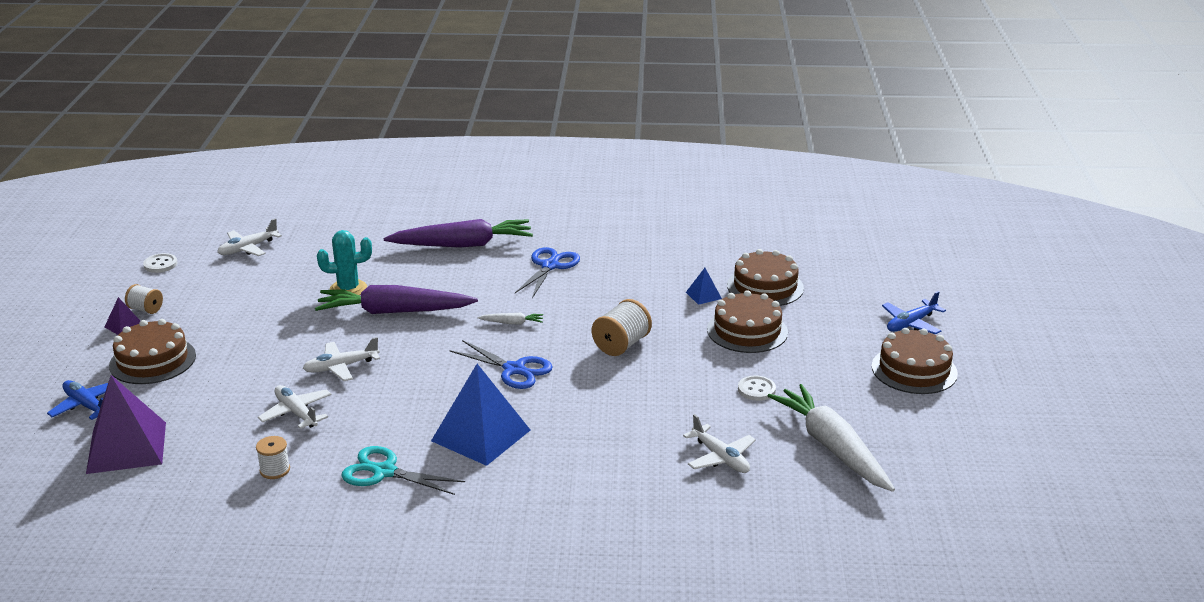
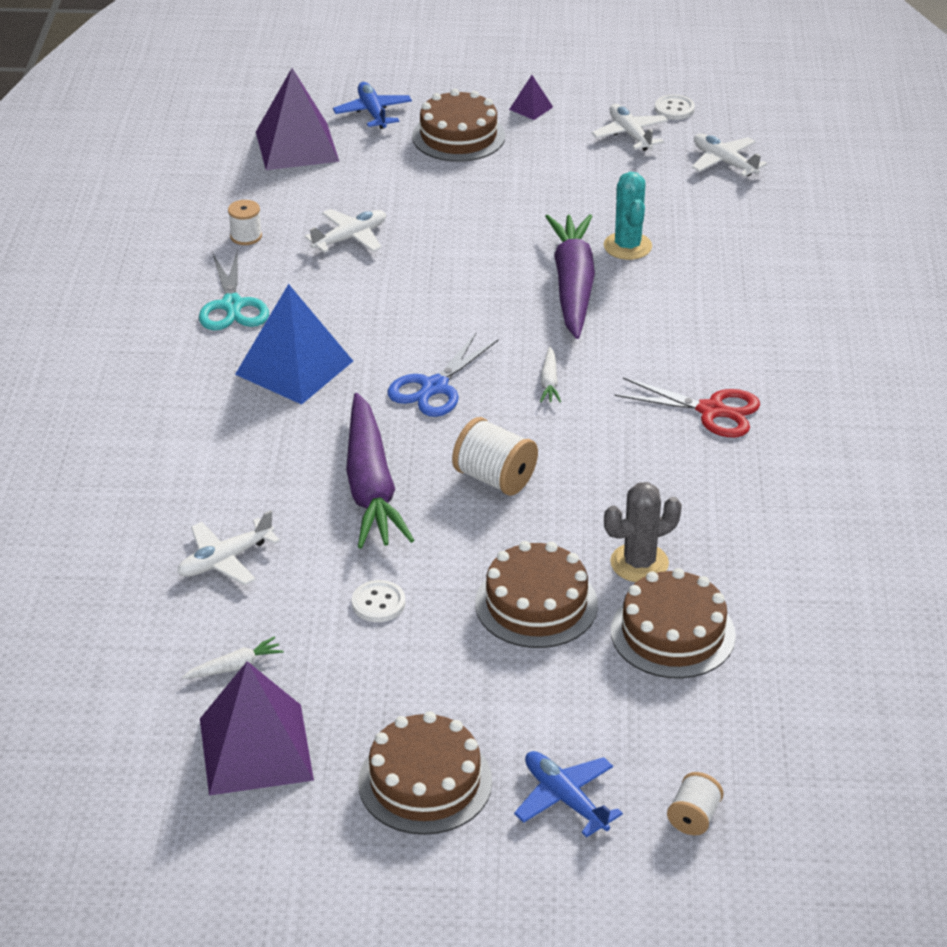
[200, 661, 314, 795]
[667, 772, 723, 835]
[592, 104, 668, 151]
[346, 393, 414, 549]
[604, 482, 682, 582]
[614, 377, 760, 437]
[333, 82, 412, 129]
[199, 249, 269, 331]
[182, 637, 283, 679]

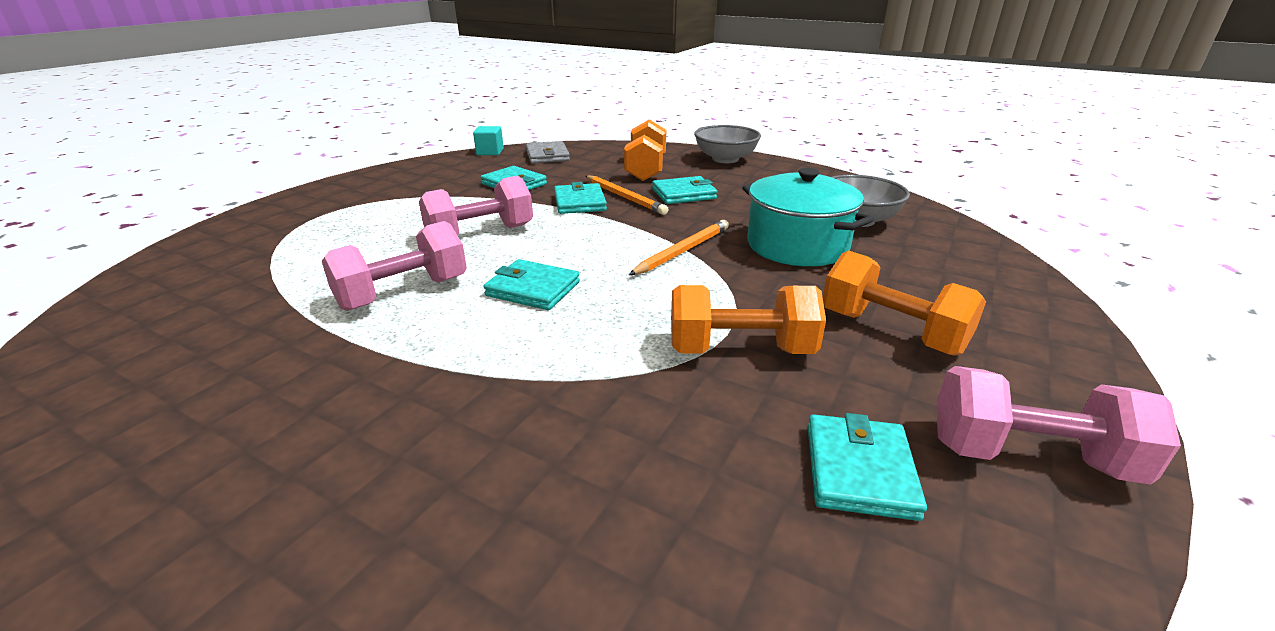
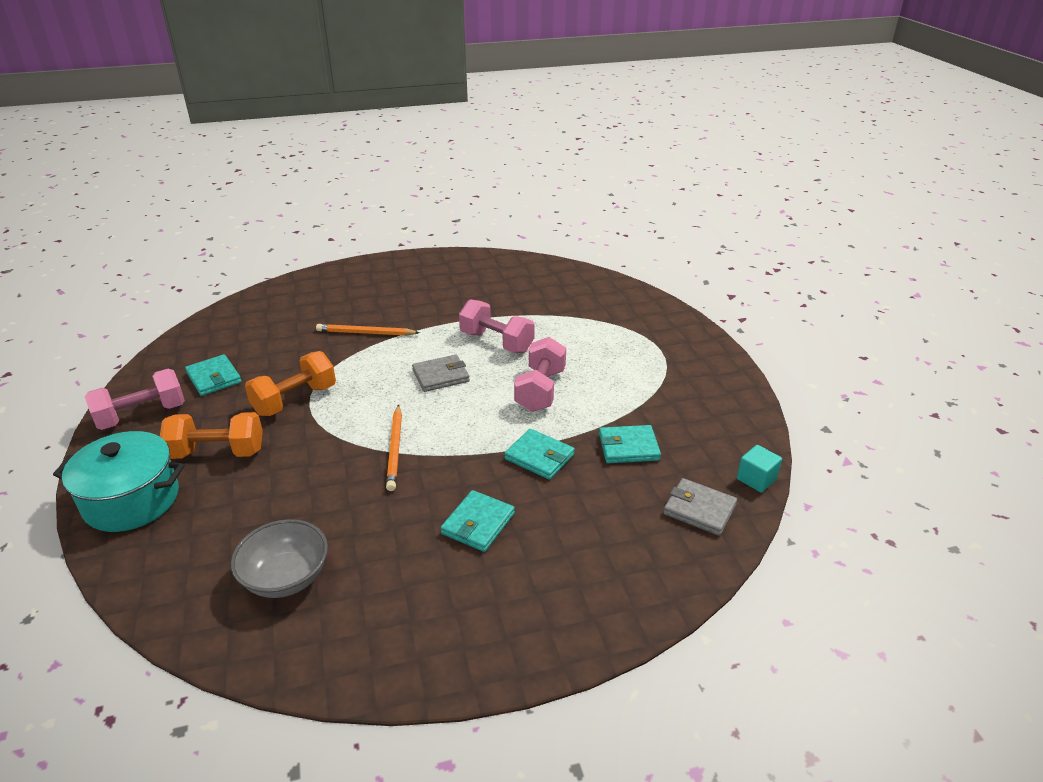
[624, 119, 666, 181] (first image)
[694, 125, 761, 163] (first image)
[316, 324, 420, 336]
[53, 431, 185, 532]
[412, 354, 470, 392]
[459, 299, 535, 353]

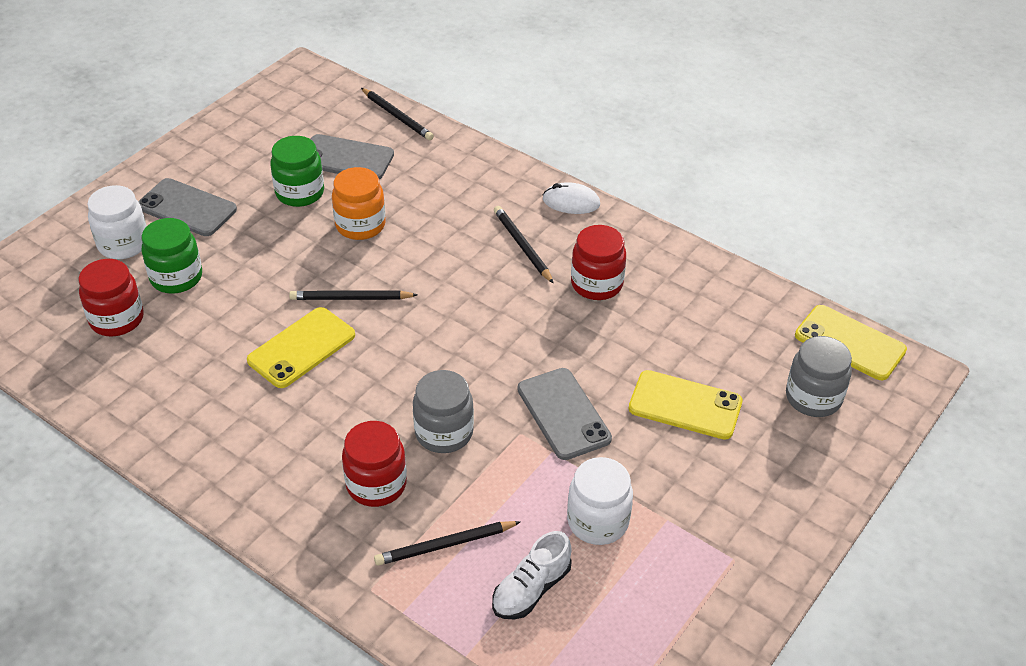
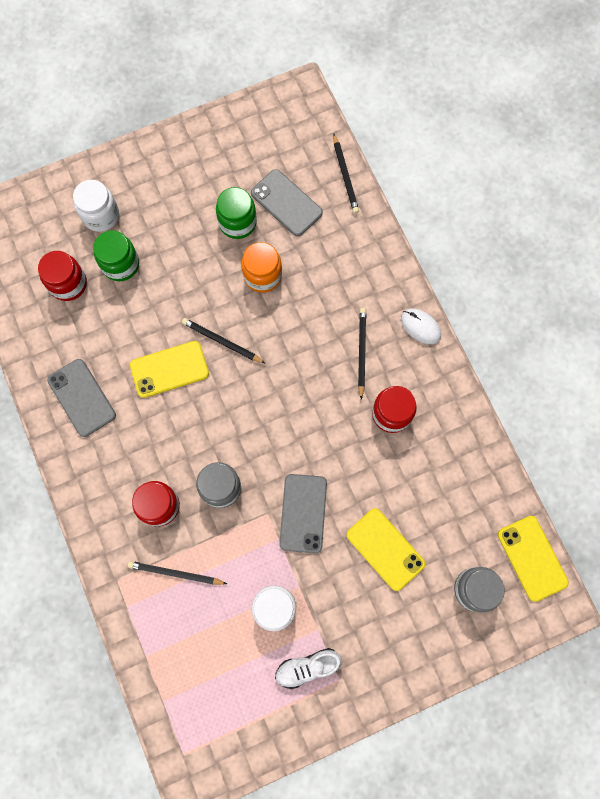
[47, 359, 116, 437]
[275, 648, 342, 689]

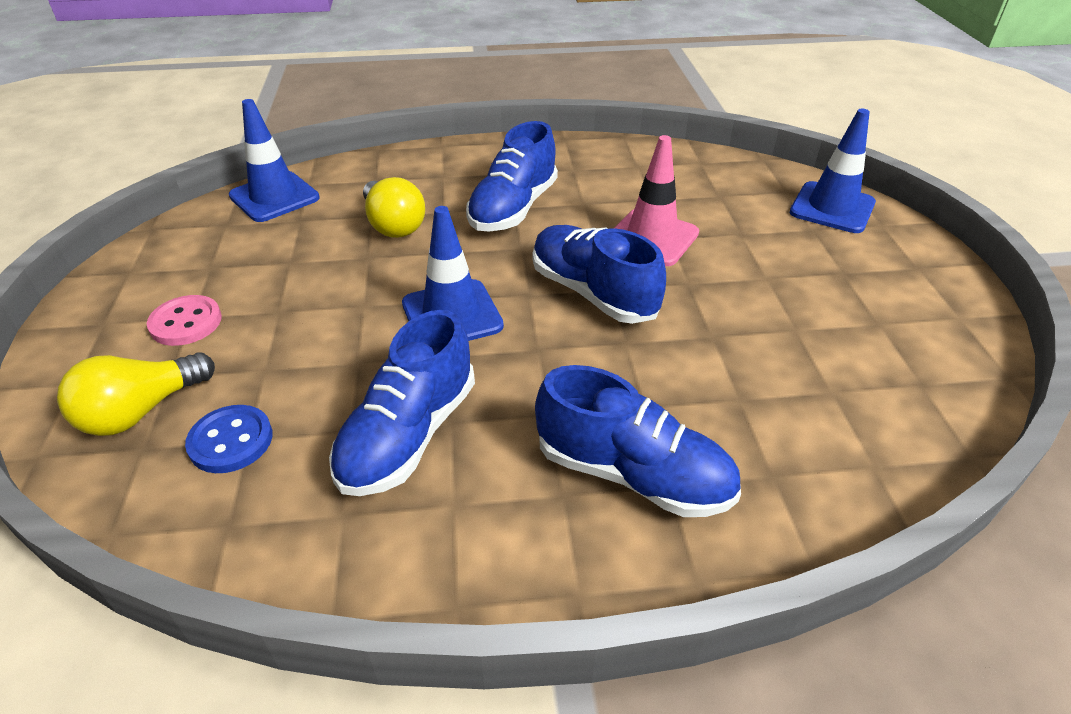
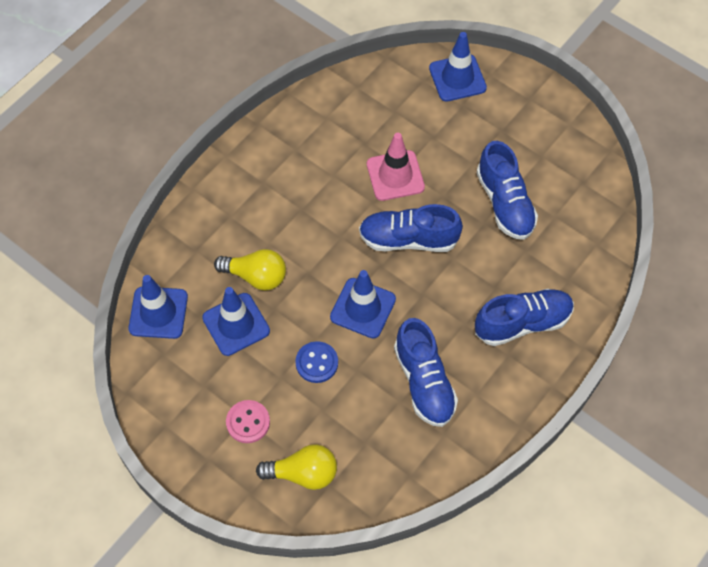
[202, 287, 270, 356]
[295, 341, 338, 383]
[477, 141, 538, 240]
[256, 444, 337, 490]

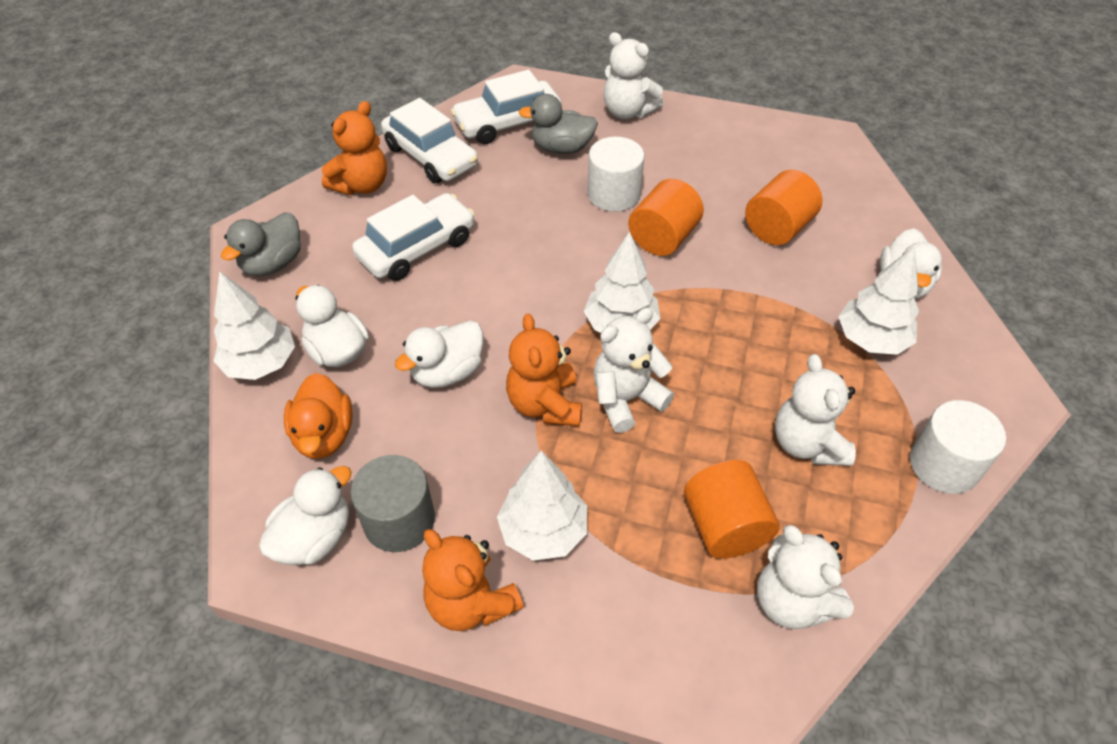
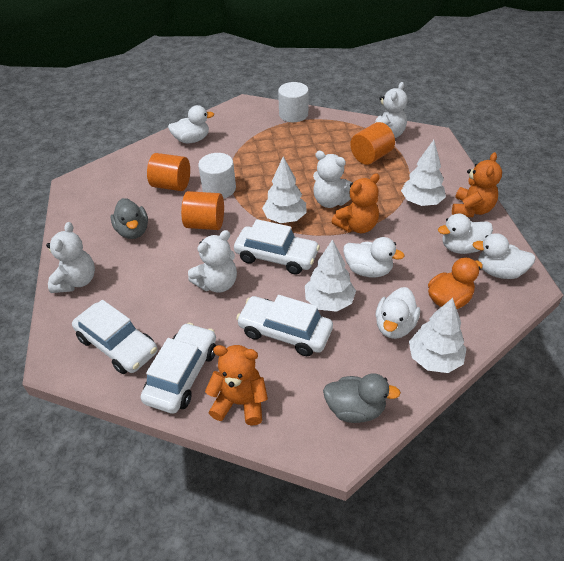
[234, 219, 320, 275]
[111, 198, 148, 239]
[198, 153, 236, 199]
[188, 230, 237, 293]
[305, 239, 356, 312]
[438, 214, 493, 254]

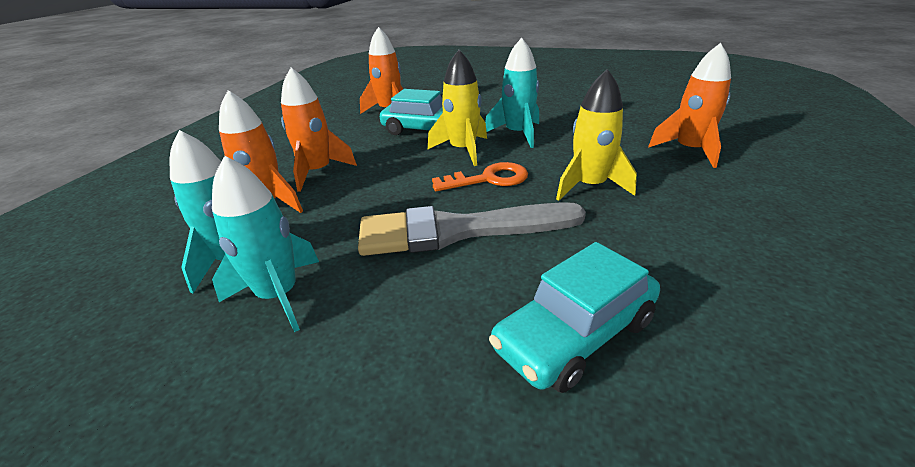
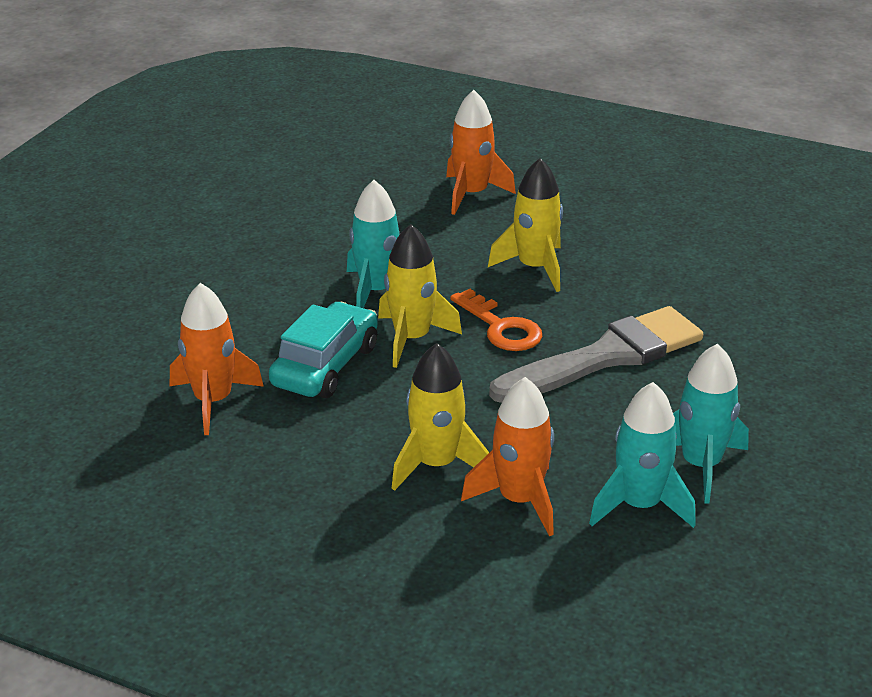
[489, 242, 660, 393] (first image)
[392, 343, 489, 491]
[489, 306, 703, 403]
[450, 289, 542, 351]

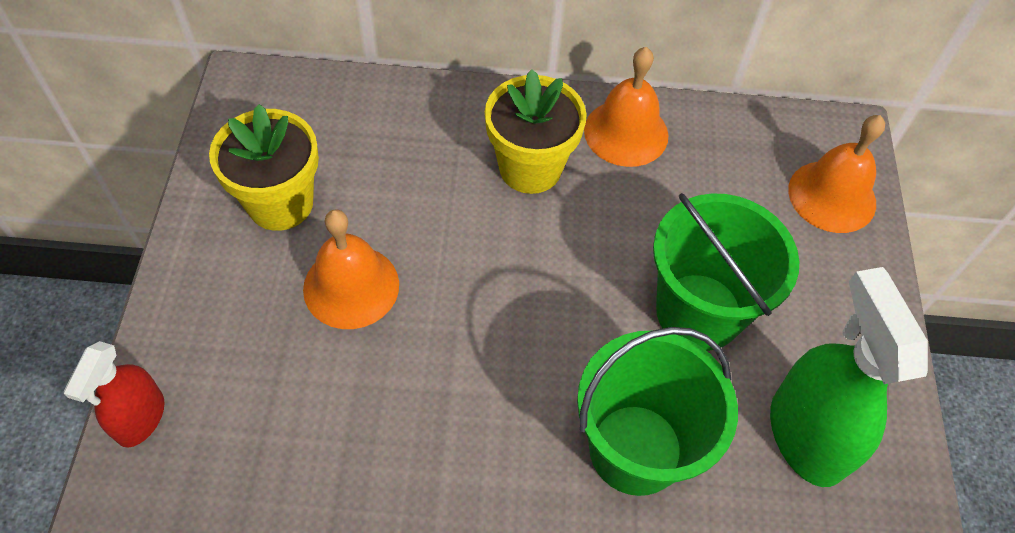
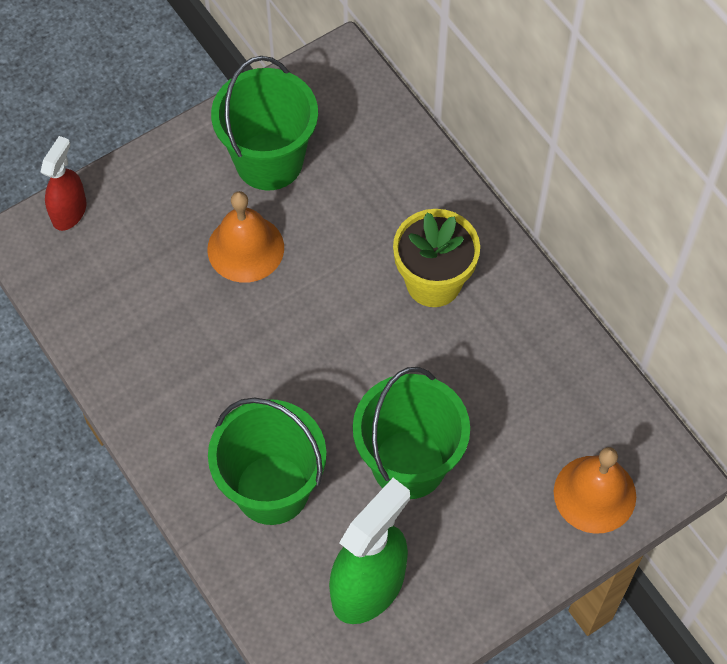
[584, 47, 669, 167] (first image)
[211, 56, 318, 190]
[41, 136, 87, 231]

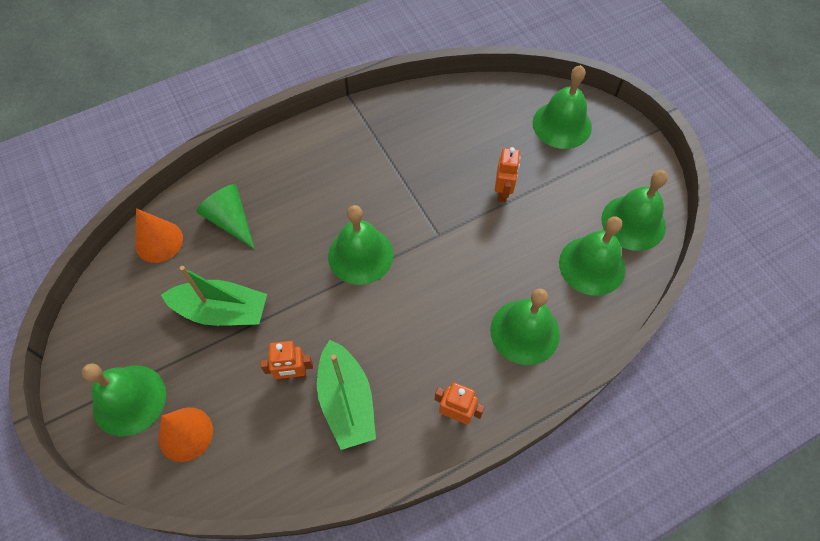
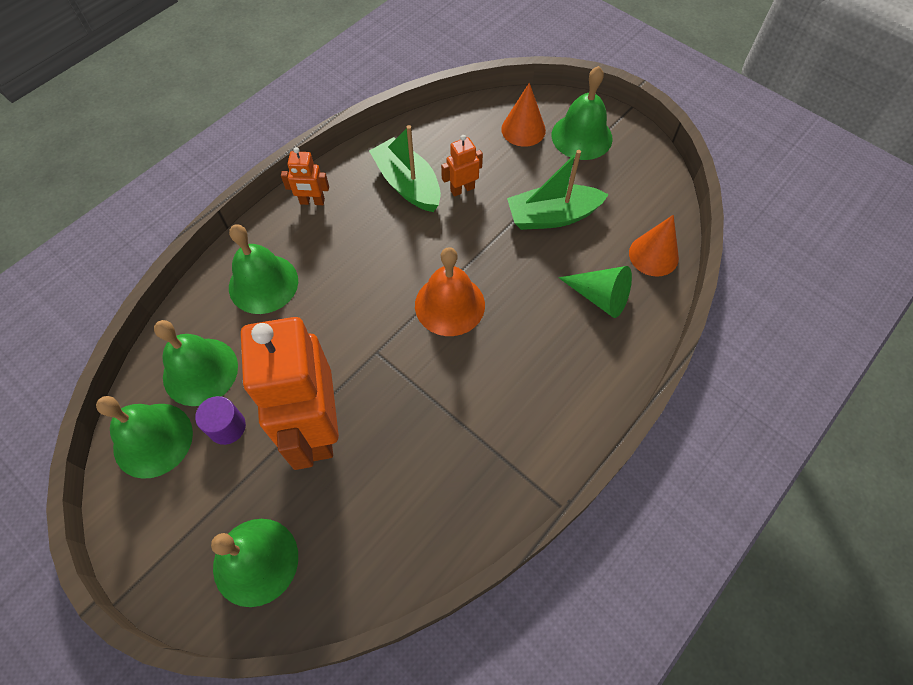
[195, 396, 246, 445]
[415, 247, 485, 336]
[241, 317, 339, 470]

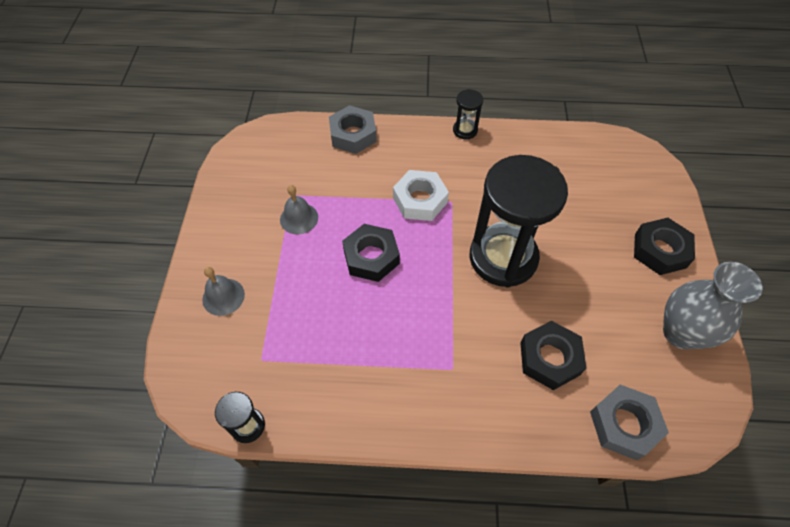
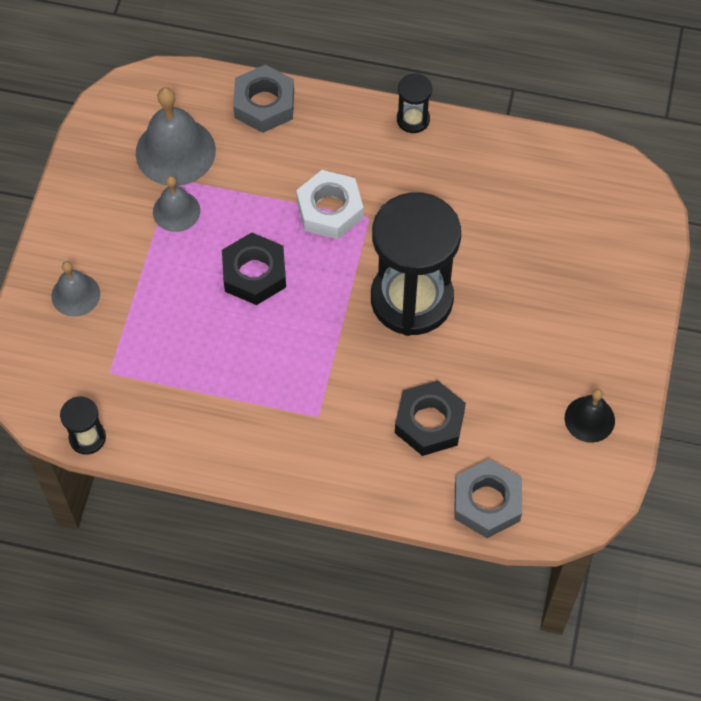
[634, 218, 695, 275] (first image)
[136, 87, 216, 186]
[565, 389, 615, 443]

